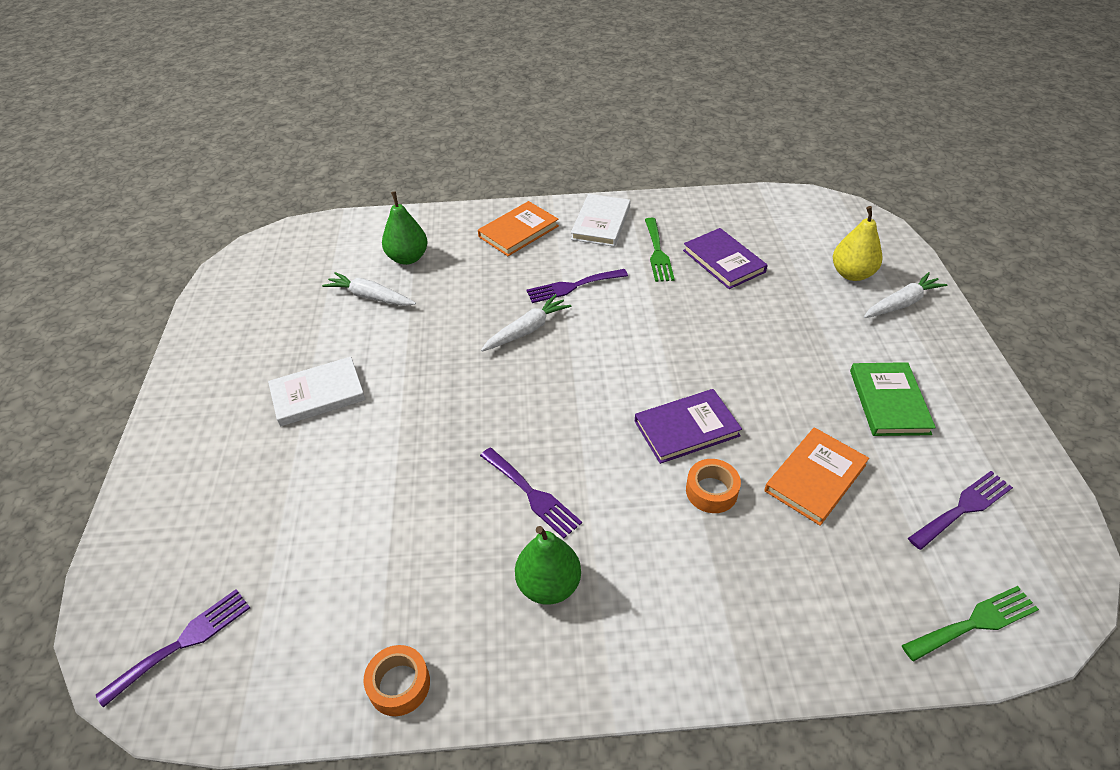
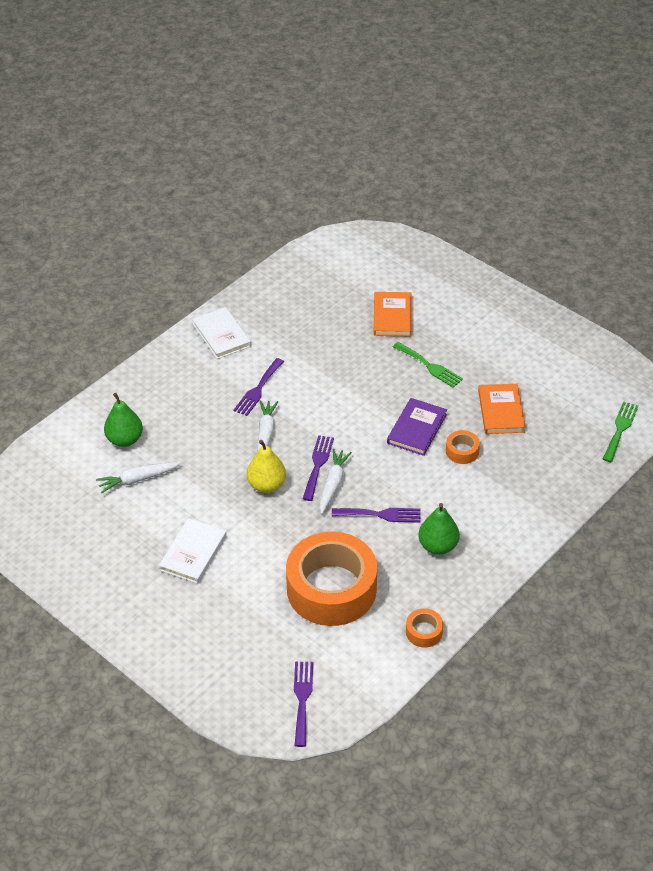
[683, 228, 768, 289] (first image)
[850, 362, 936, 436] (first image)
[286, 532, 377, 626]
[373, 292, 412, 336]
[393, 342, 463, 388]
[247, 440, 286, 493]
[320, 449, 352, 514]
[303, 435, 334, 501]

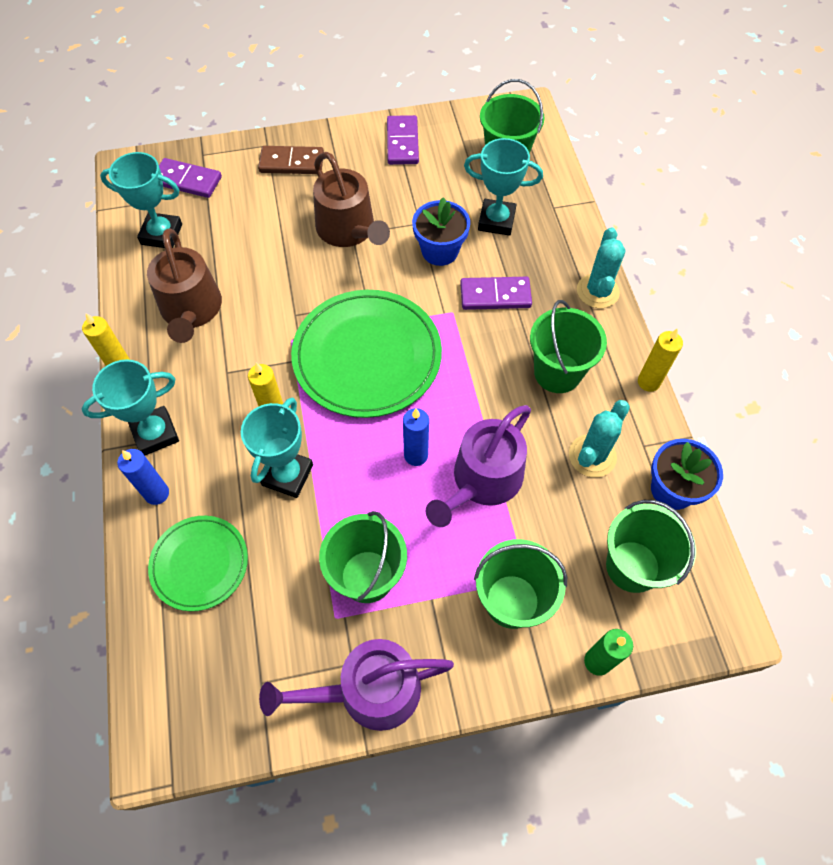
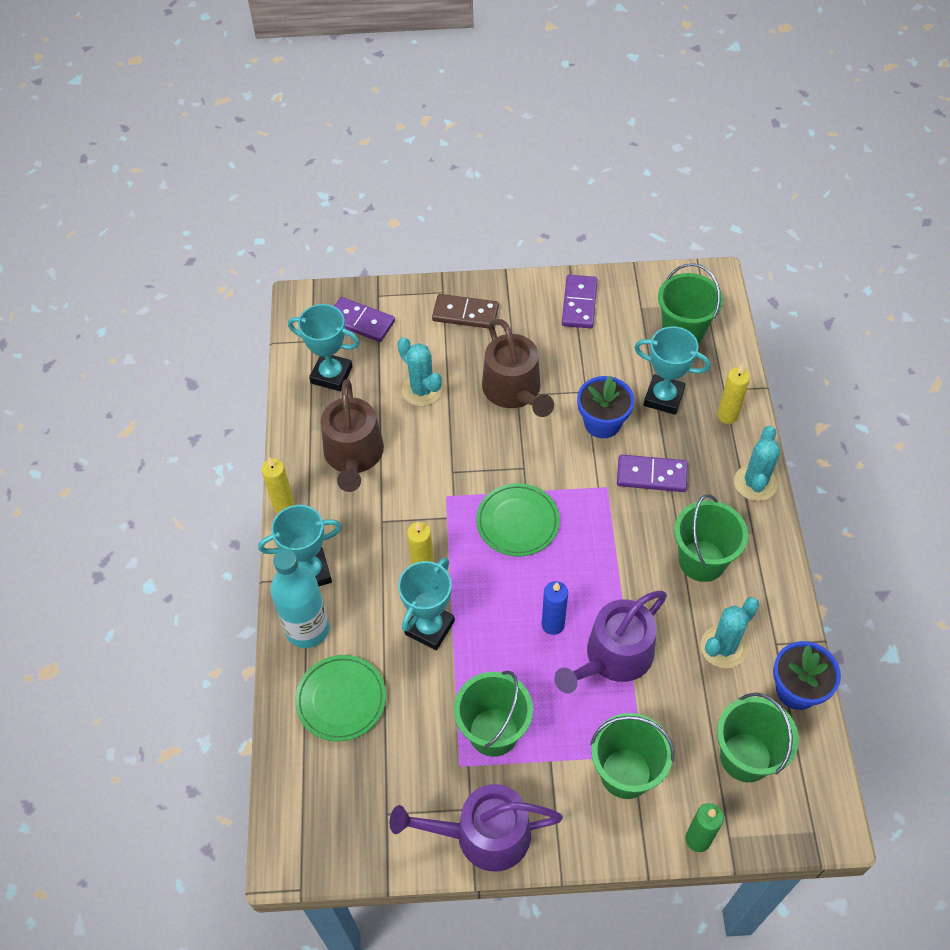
[397, 337, 442, 406]
[717, 364, 750, 424]
[271, 549, 329, 648]
[476, 483, 560, 557]

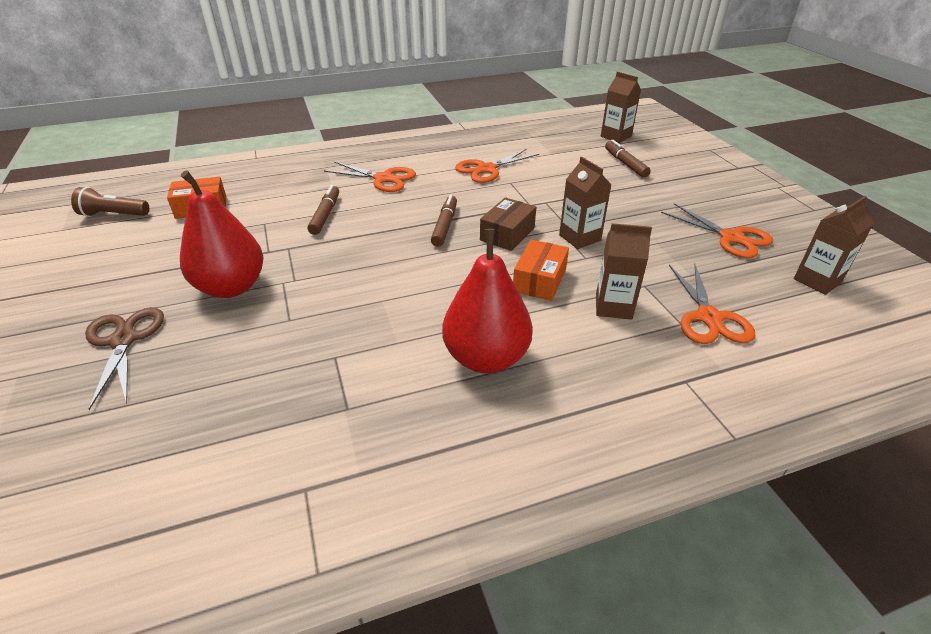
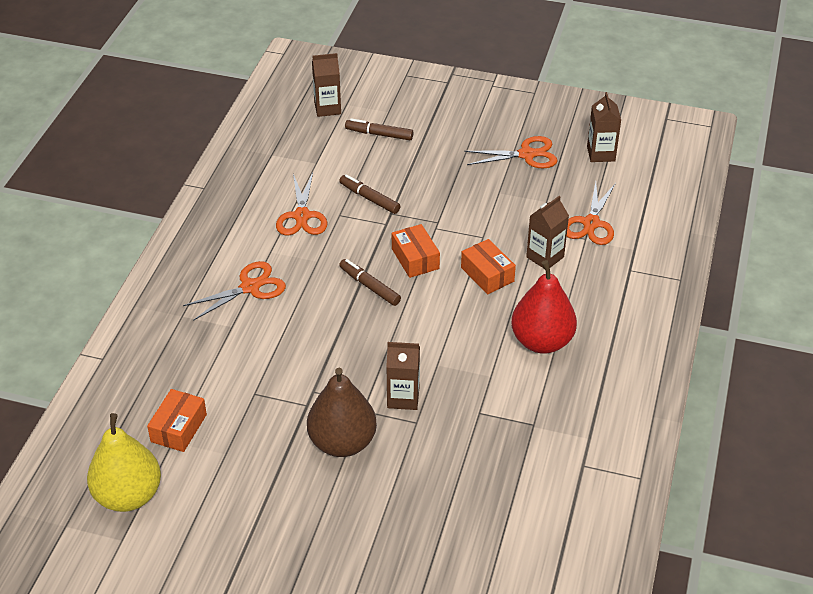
[85, 307, 164, 410] (first image)
[339, 174, 400, 214]
[386, 342, 420, 410]
[87, 413, 161, 512]
[307, 368, 377, 457]
[392, 224, 440, 278]
[567, 182, 616, 245]

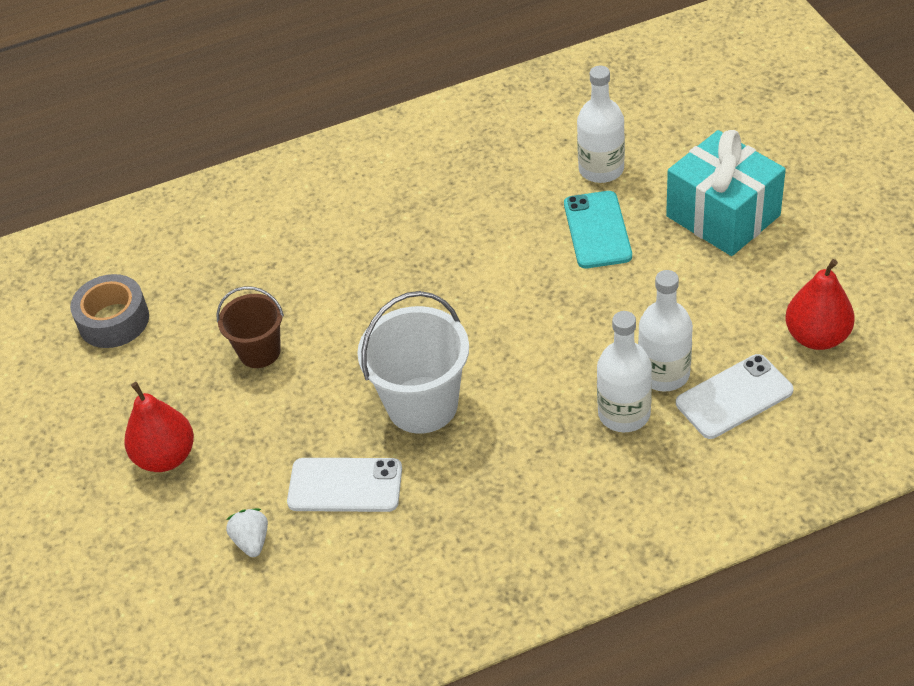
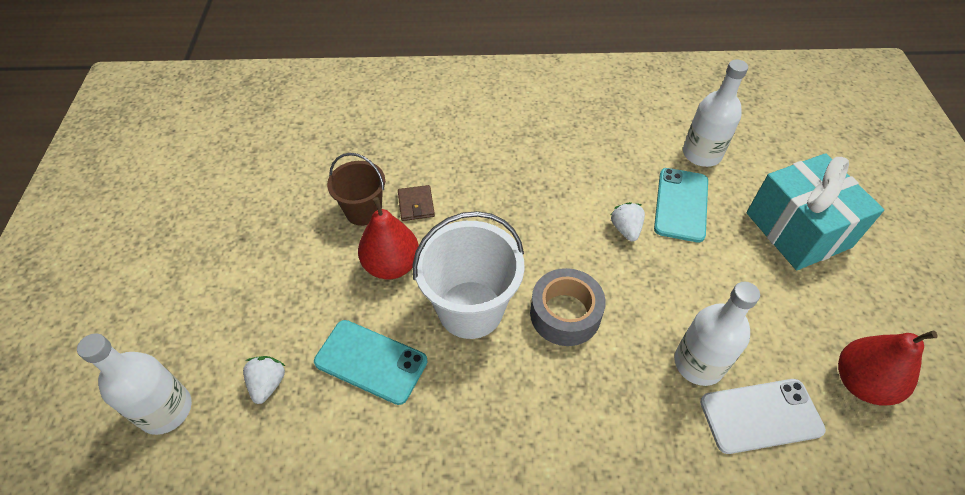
[398, 185, 435, 221]
[611, 202, 645, 241]
[530, 268, 606, 346]
[358, 197, 419, 279]
[77, 334, 192, 435]
[314, 320, 427, 405]

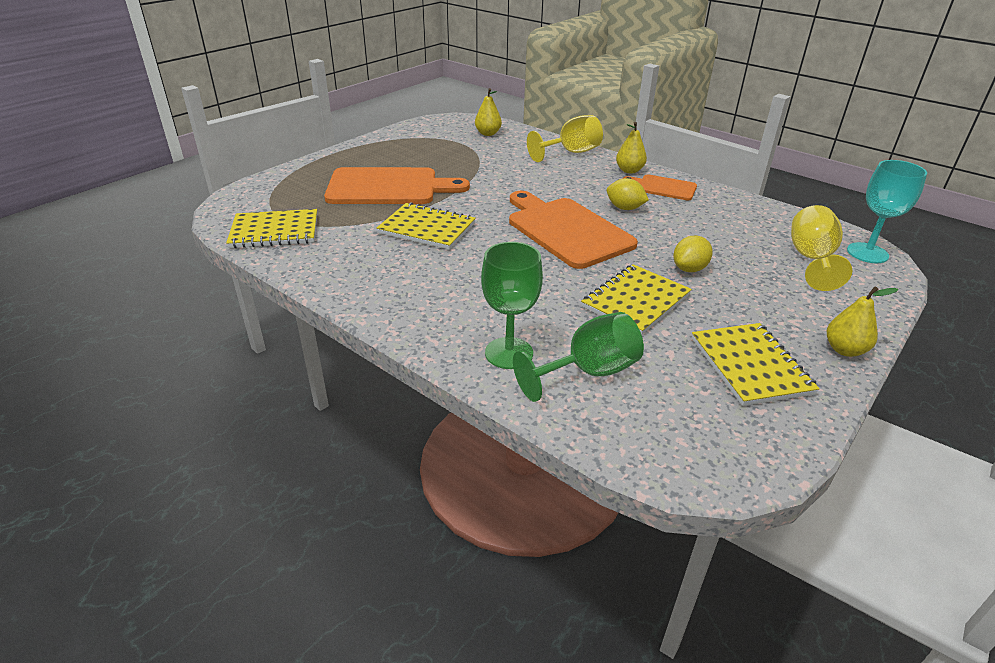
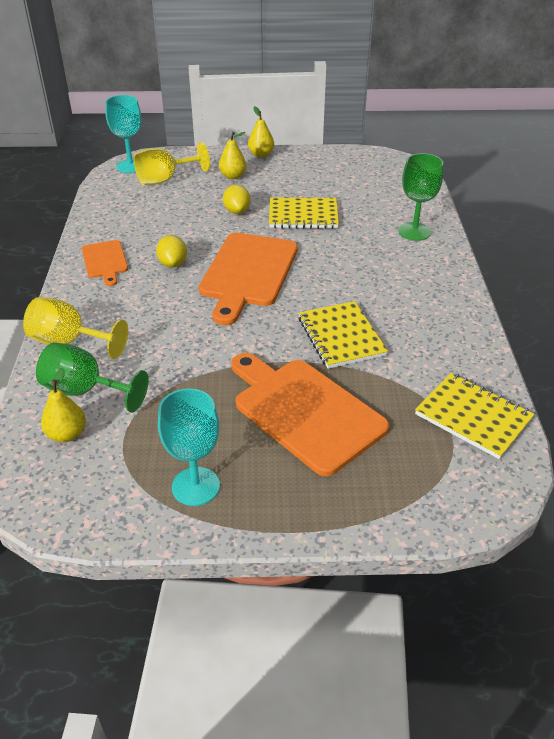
[692, 323, 820, 406] (first image)
[158, 388, 220, 506]
[36, 343, 149, 413]
[219, 132, 246, 179]
[223, 185, 251, 214]

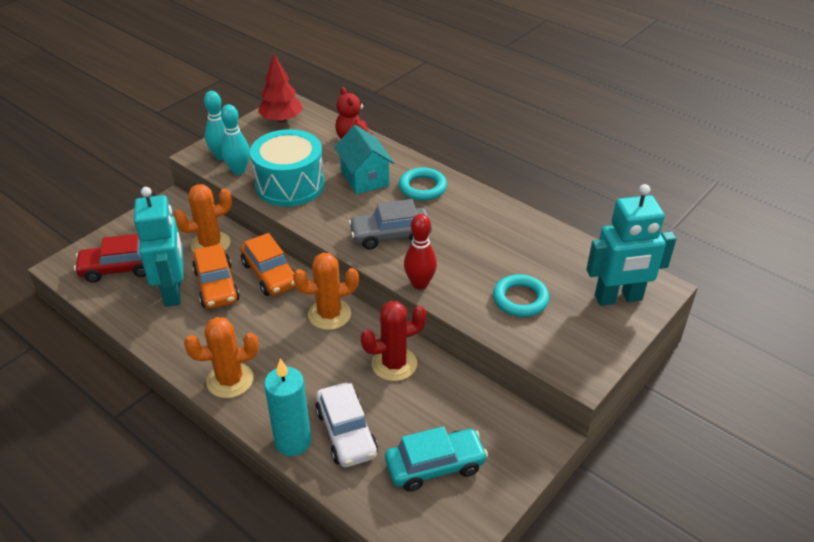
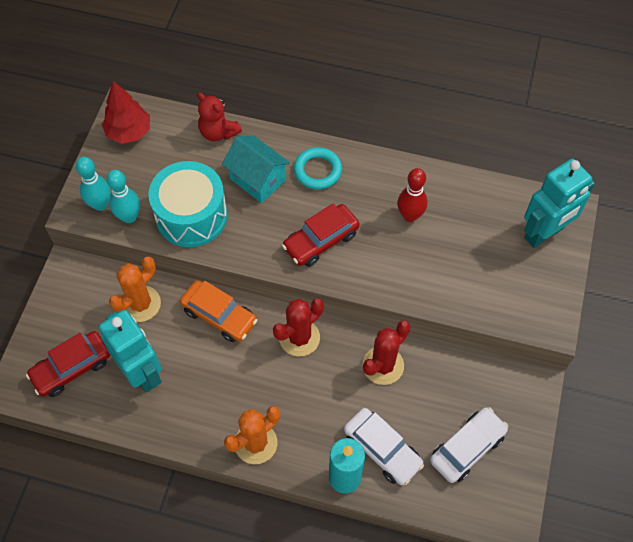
[192, 244, 240, 309] (first image)
[493, 274, 549, 317] (first image)
[397, 168, 428, 222]
[273, 298, 324, 356]
[282, 204, 360, 267]
[430, 407, 508, 483]

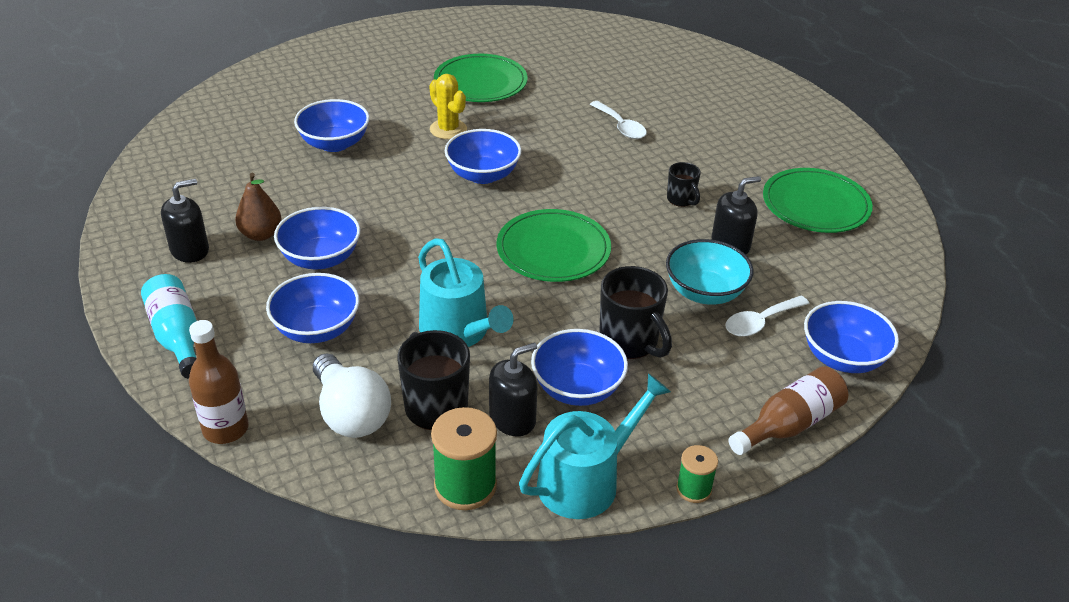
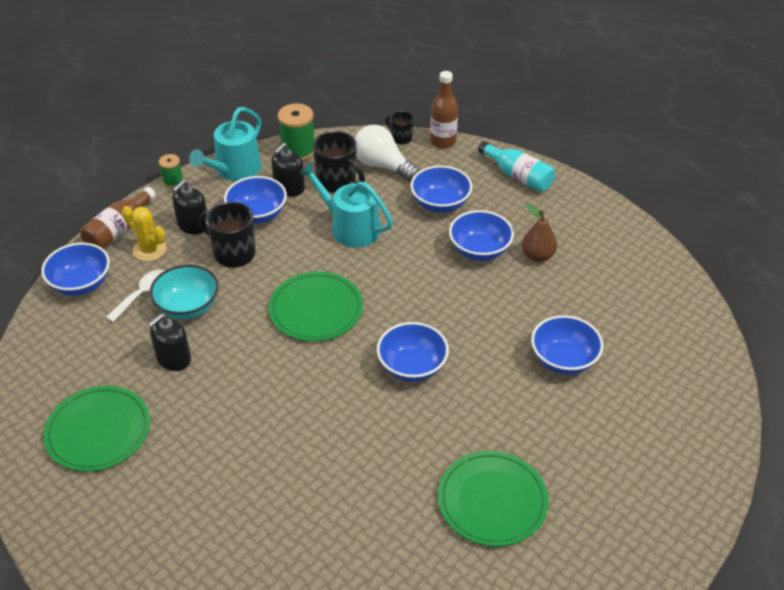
[590, 101, 647, 139] (first image)
[172, 180, 207, 234]
[122, 206, 166, 261]
[385, 111, 414, 144]

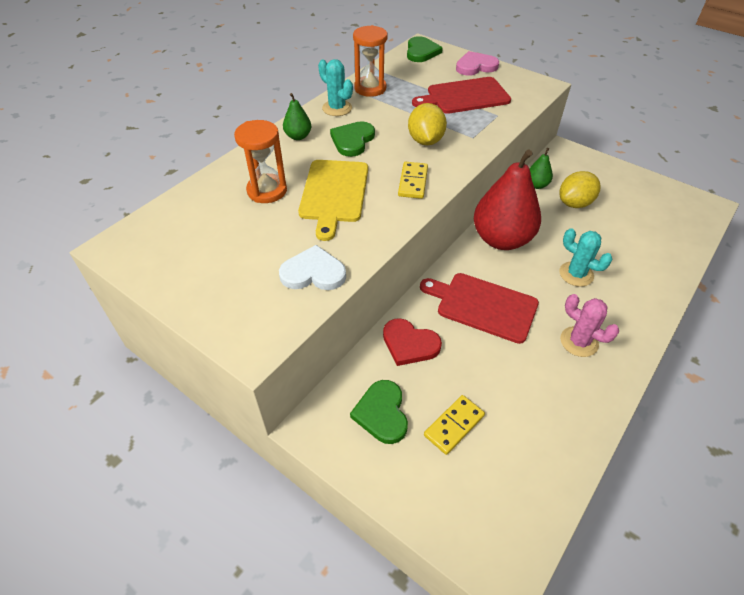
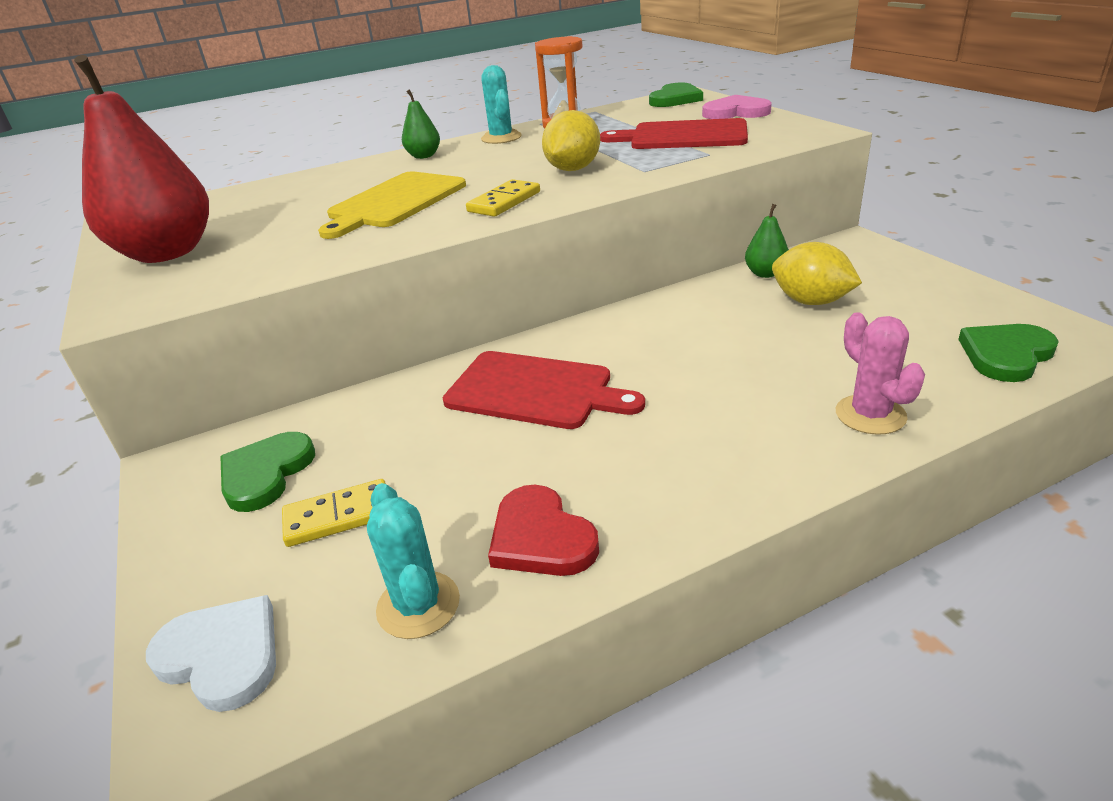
[234, 120, 287, 203] (first image)
[146, 595, 276, 712]
[958, 324, 1059, 382]
[488, 485, 599, 576]
[74, 55, 209, 263]
[367, 483, 460, 639]
[836, 312, 925, 435]
[443, 351, 645, 429]
[772, 242, 862, 305]

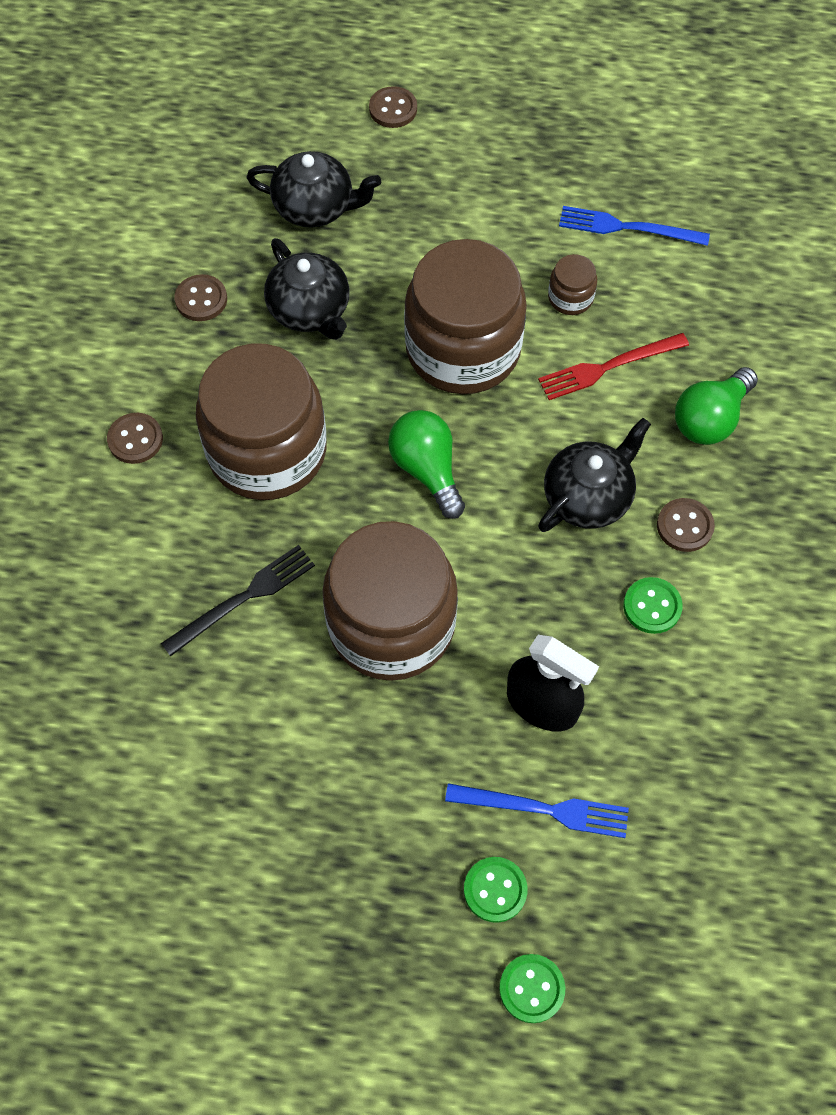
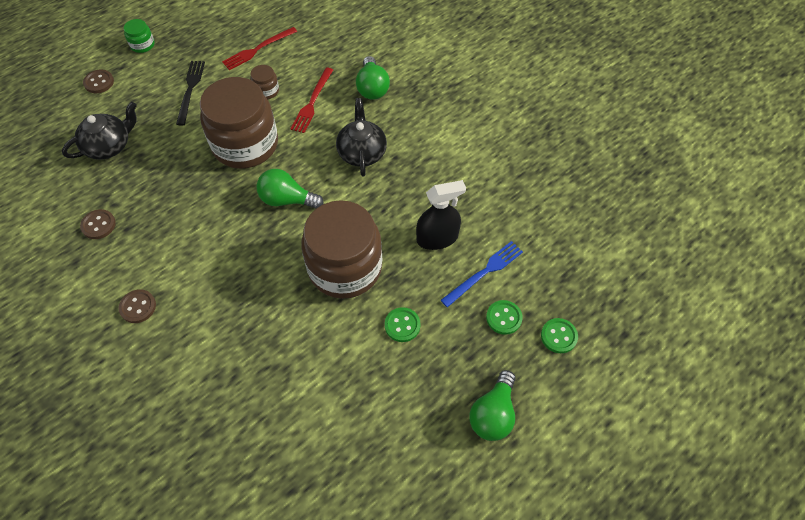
[196, 344, 327, 500] (first image)
[264, 238, 350, 340] (first image)
[657, 498, 715, 552] (first image)
[124, 19, 155, 53]
[469, 370, 516, 441]
[176, 61, 205, 126]
[385, 307, 421, 342]
[222, 27, 297, 70]

